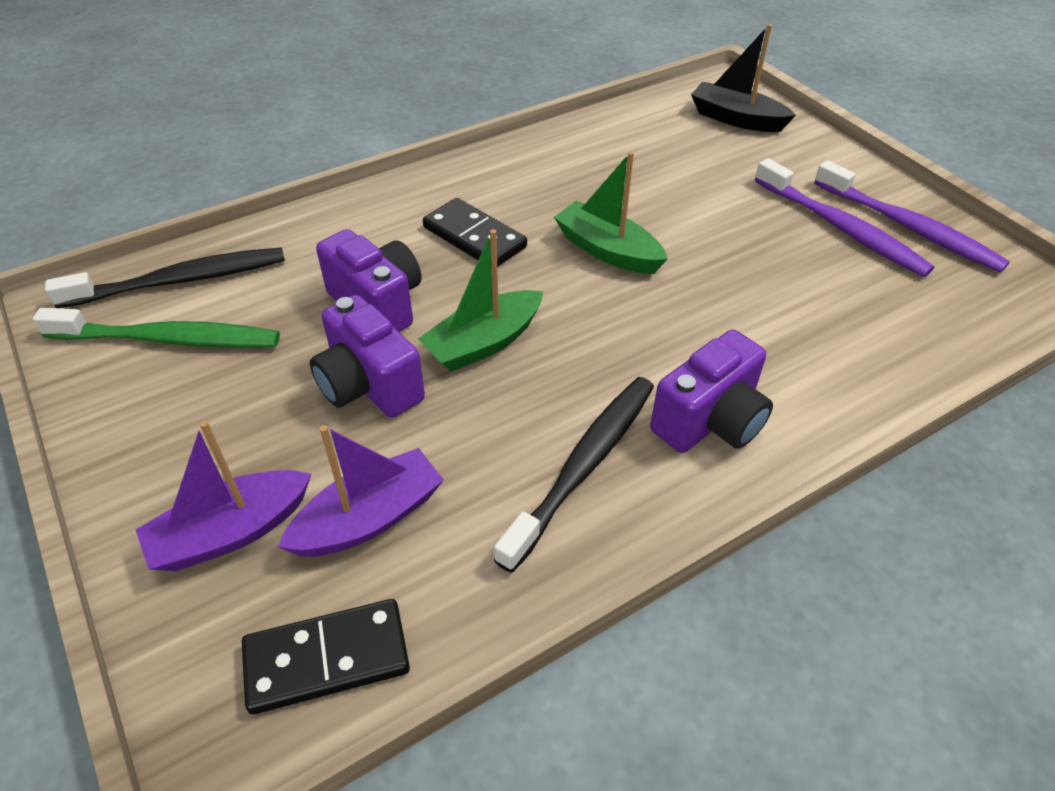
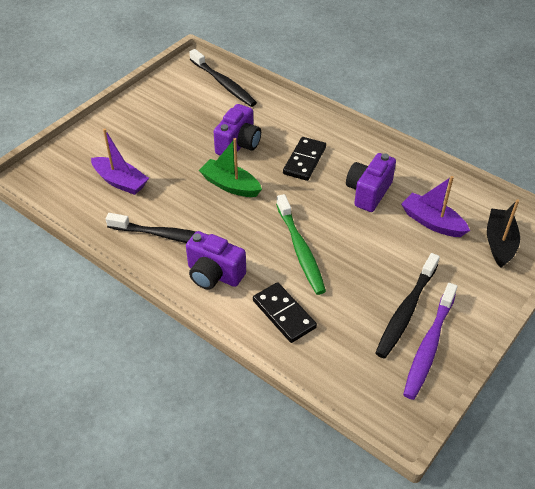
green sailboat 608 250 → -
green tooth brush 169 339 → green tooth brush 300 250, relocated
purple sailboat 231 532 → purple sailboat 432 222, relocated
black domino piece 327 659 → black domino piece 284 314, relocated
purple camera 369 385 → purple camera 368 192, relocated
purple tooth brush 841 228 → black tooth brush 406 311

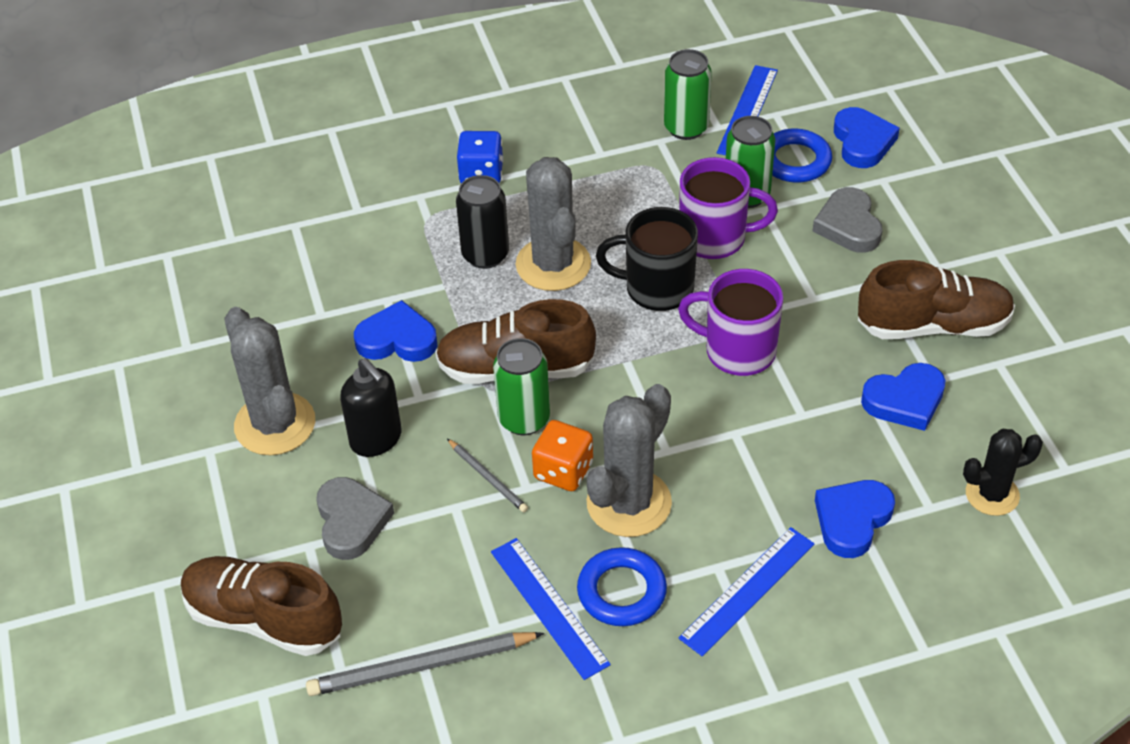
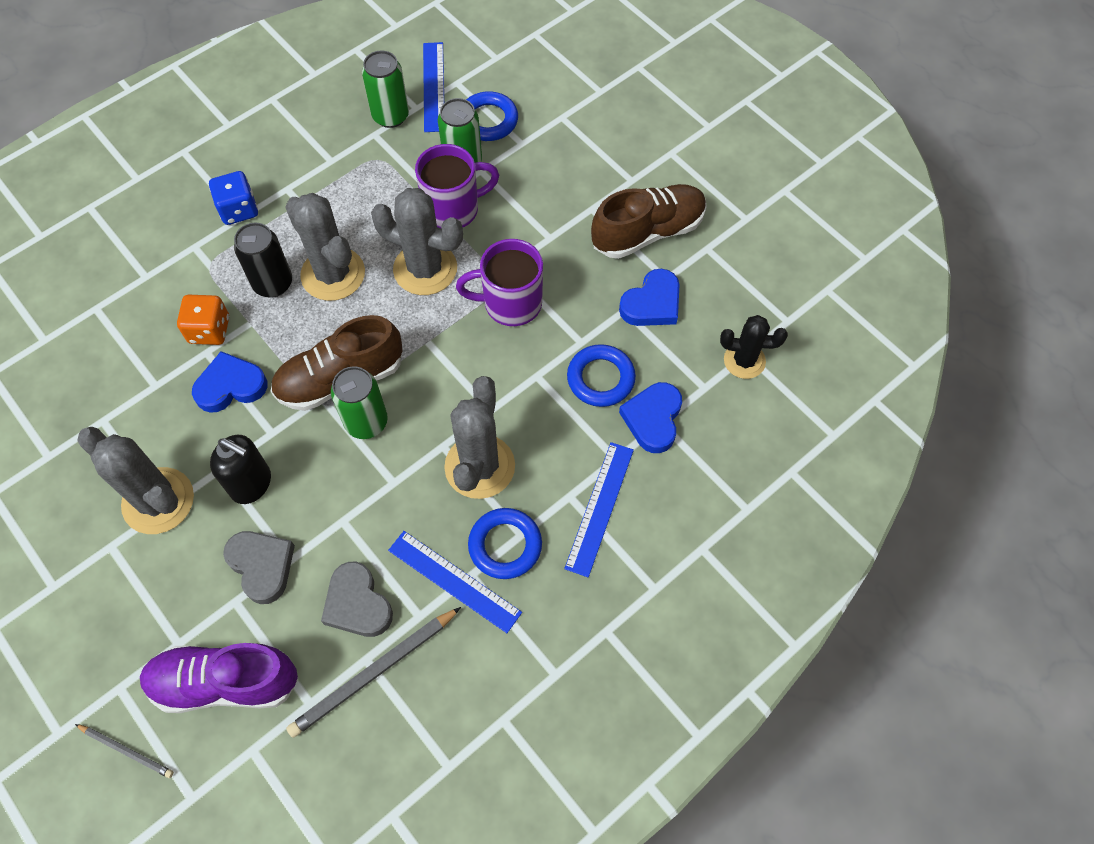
cobalt love heart 862 142 → -
- → cobalt hoop 600 378
grey lead pencil 488 477 → grey lead pencil 127 751, relocated
orange dice 563 471 → orange dice 209 330, relocated
grey love heart 848 225 → grey love heart 357 604, relocated
black mug 656 288 → grey cactus 425 269
dark brown sneaker 264 619 → purple sneaker 225 682
black cactus 992 494 → black cactus 744 361, 45 degrees clockwise

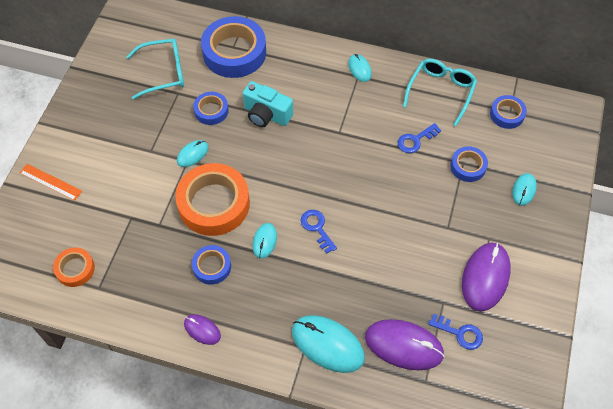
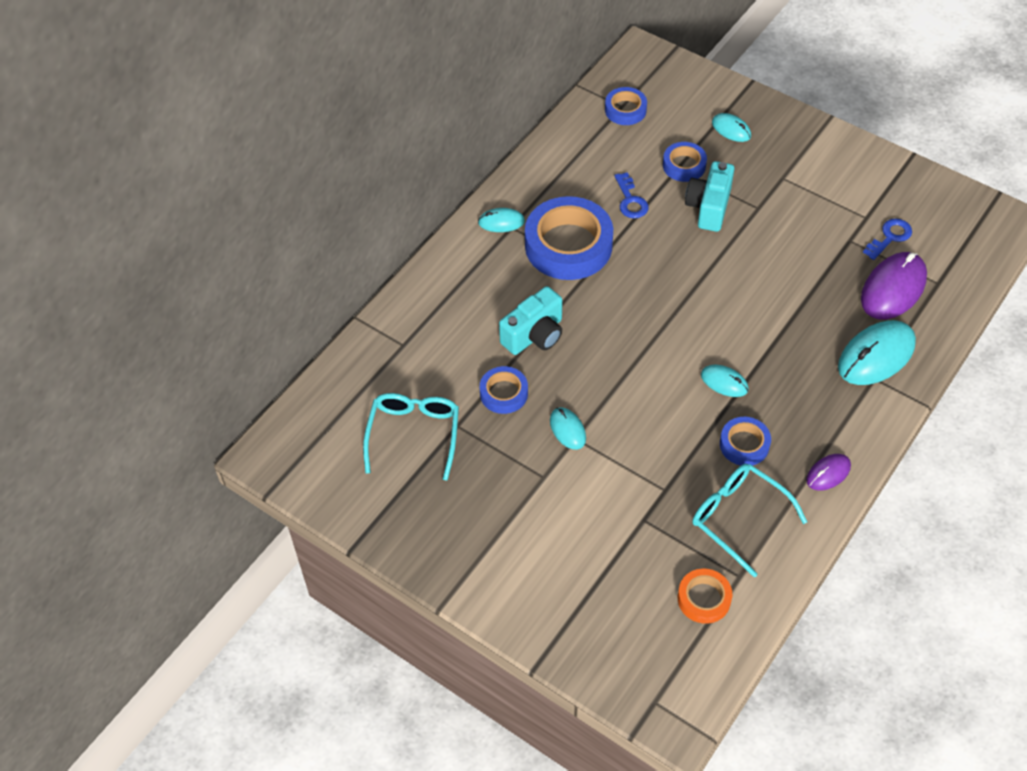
orange measuring stick 50 182 → -
orange tape 214 204 → -
cobalt door key 317 228 → -
purple mouse 485 277 → -
- → aqua camera 709 207
cobalt tape 234 52 → cobalt tape 568 245, relocated
aqua spectacles 441 92 → aqua spectacles 739 518, relocated

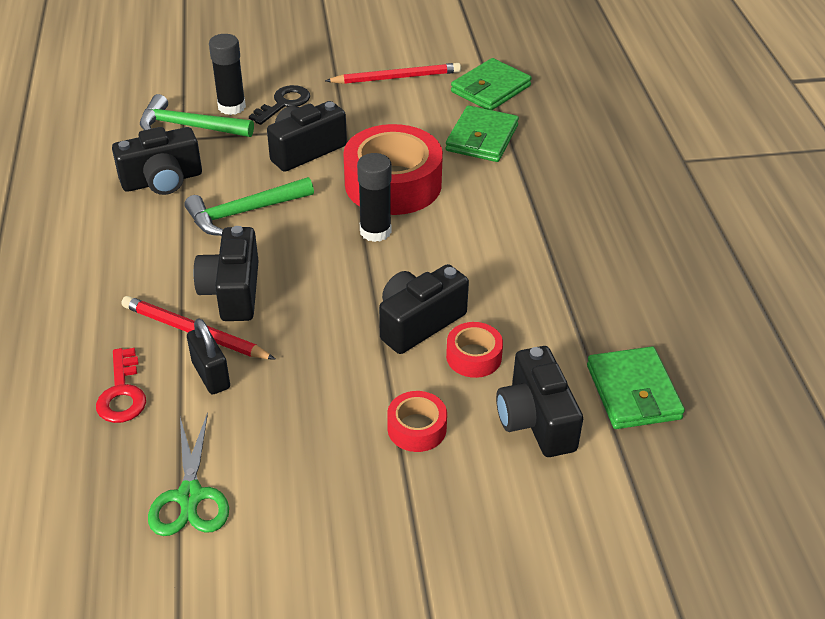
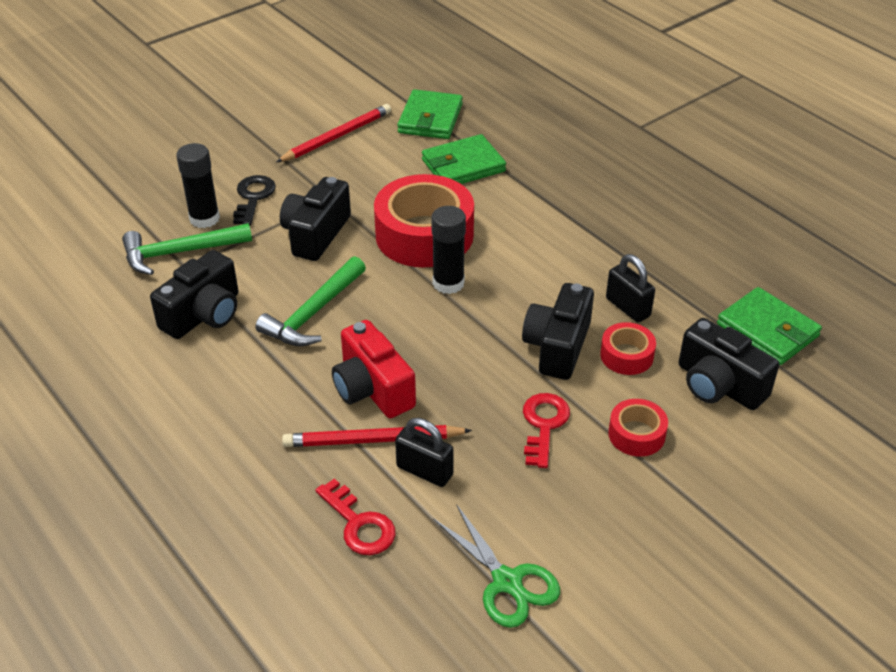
- → red door key 544 425
- → black small lock 628 307
black camera 232 291 → red camera 372 389
green wallet 482 138 → green wallet 463 166, 75 degrees clockwise

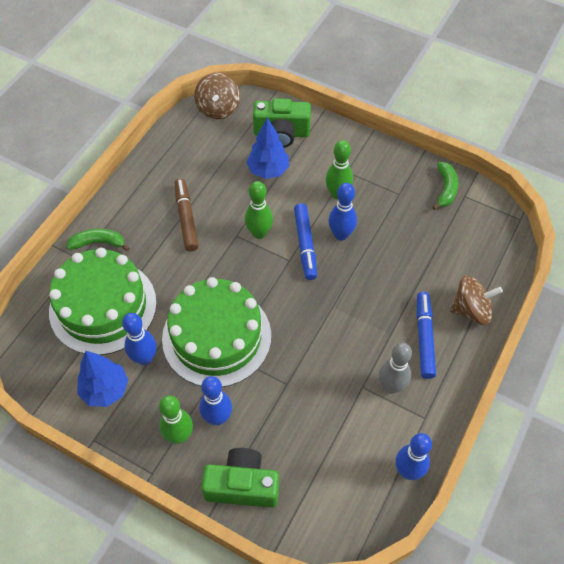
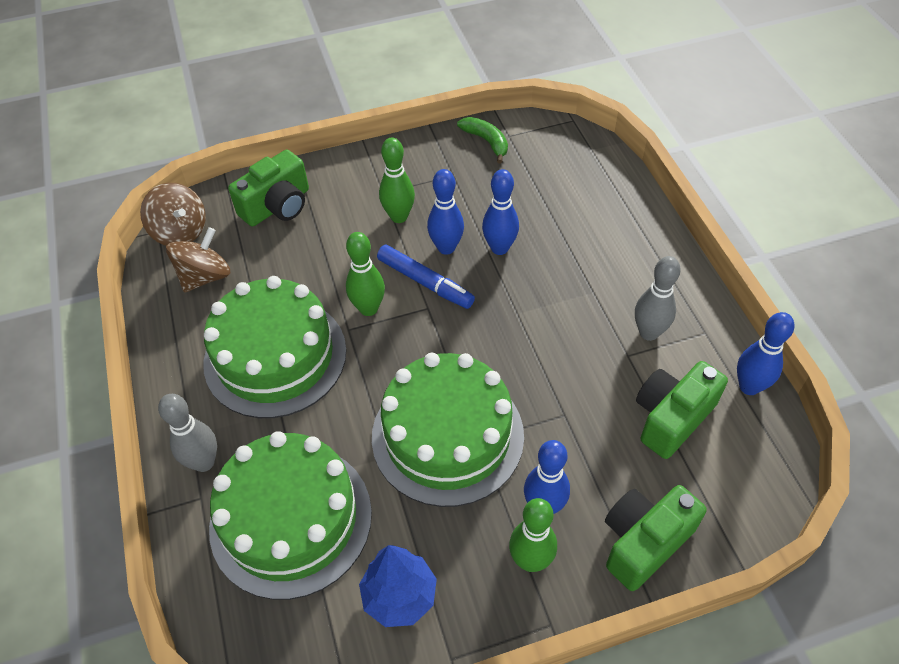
cobalt tree 268 170 → -
cobalt marker 424 338 → -
- → green camera 672 418
cobalt tenpin 145 358 → cobalt tenpin 499 248, relocated
dark brown spinning top 471 310 → dark brown spinning top 205 276, relocated
green banana fruit 98 243 → grey tenpin 204 462
dark brown marker 186 218 → green layer cake 275 356

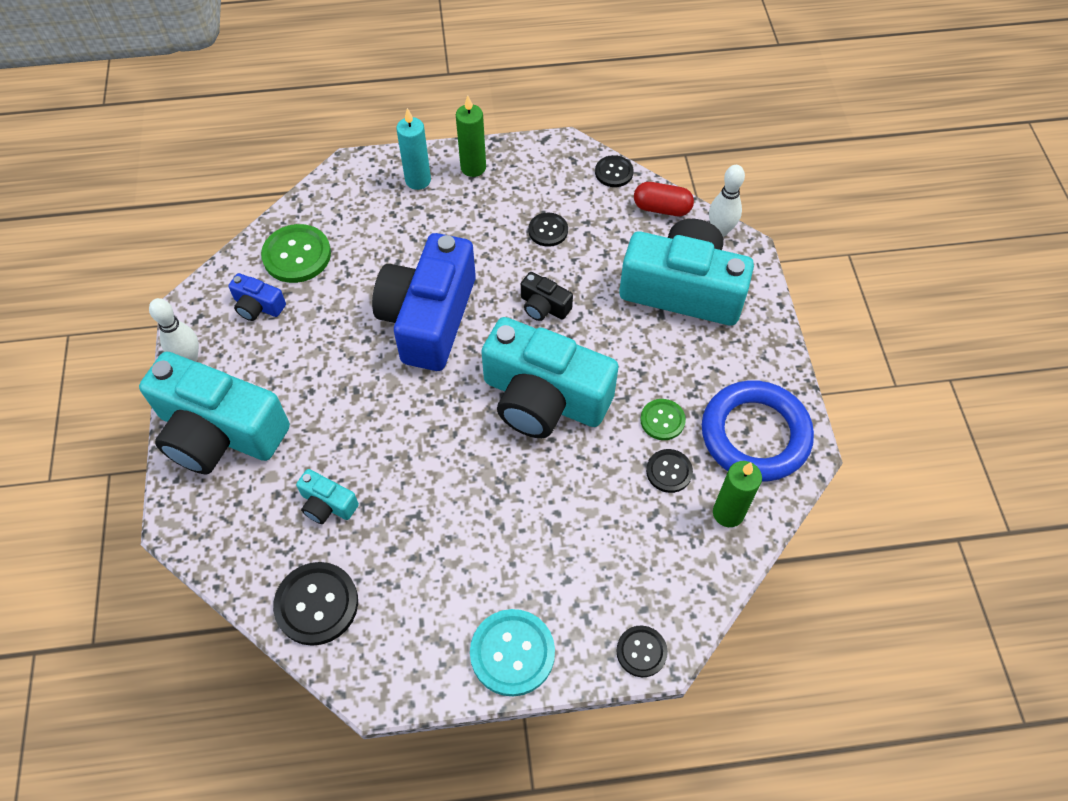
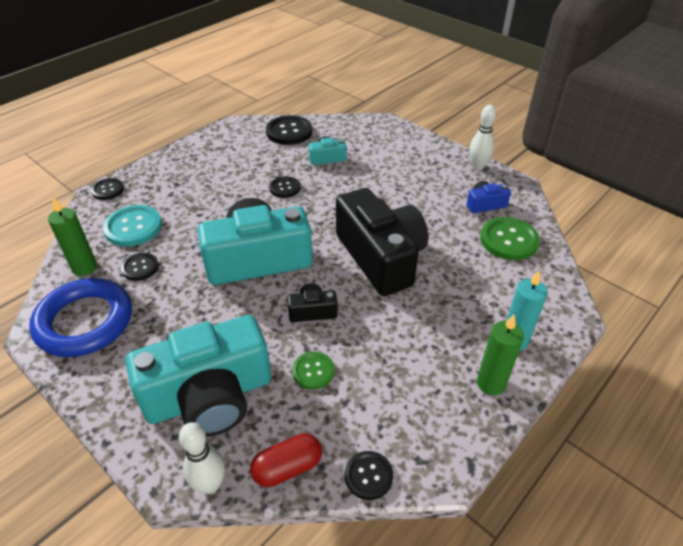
aqua camera 219 432 → -
aqua shirt button 512 653 → aqua shirt button 133 227, relocated
black shirt button 548 230 → black shirt button 285 188, relocated
green shirt button 662 420 → green shirt button 313 371, relocated
cobalt camera 429 318 → black camera 381 257

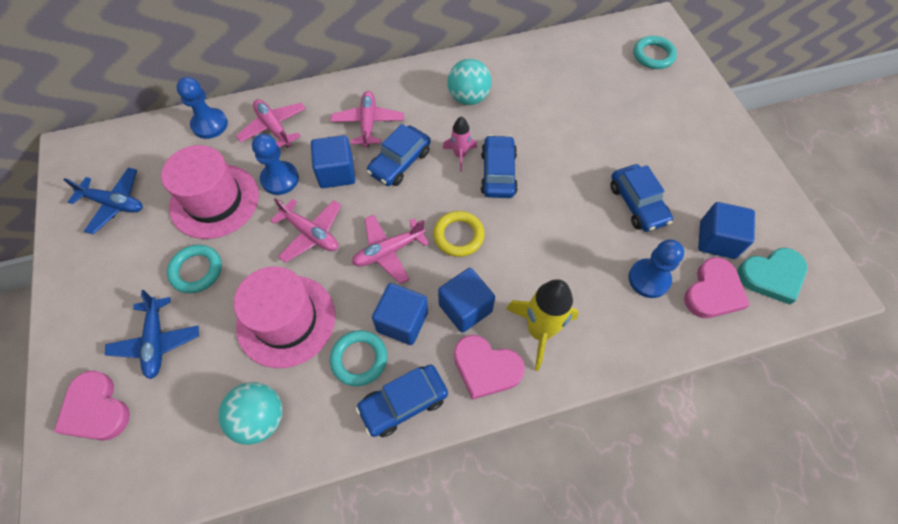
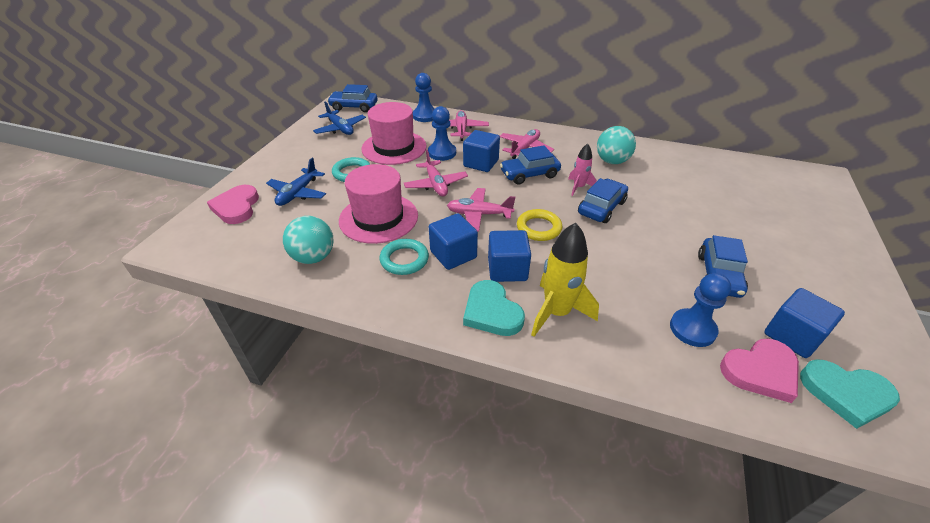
aqua hoop 653 55 → -
cobalt automobile 403 403 → cobalt automobile 354 107, relocated
pink love heart 486 368 → aqua love heart 491 312

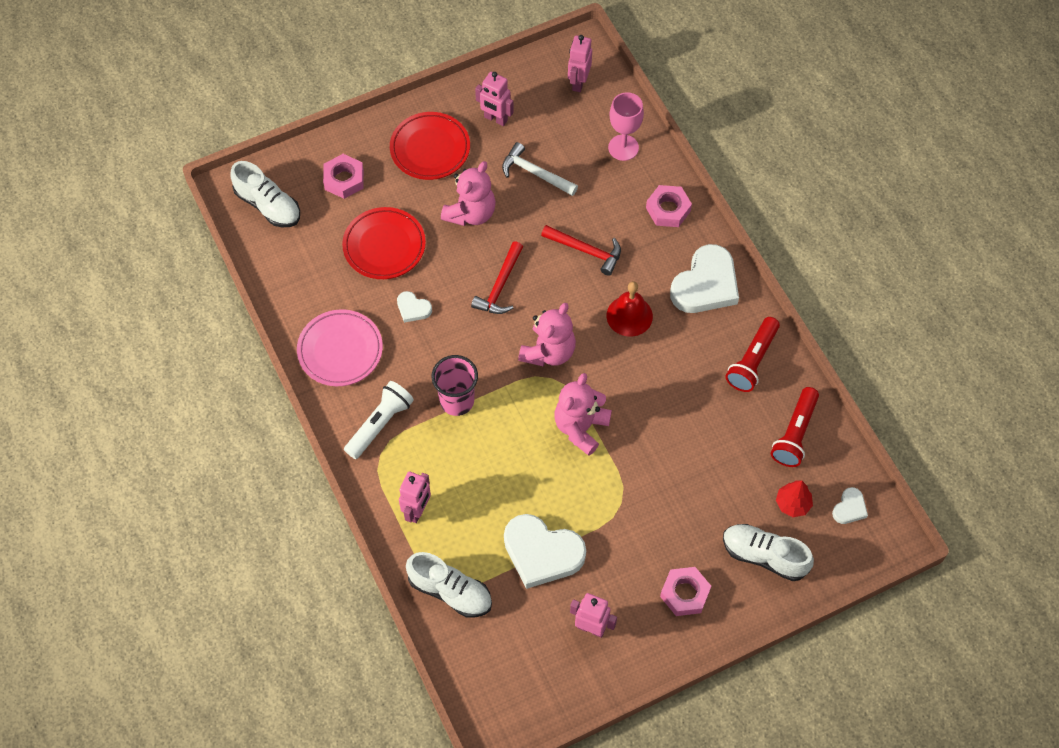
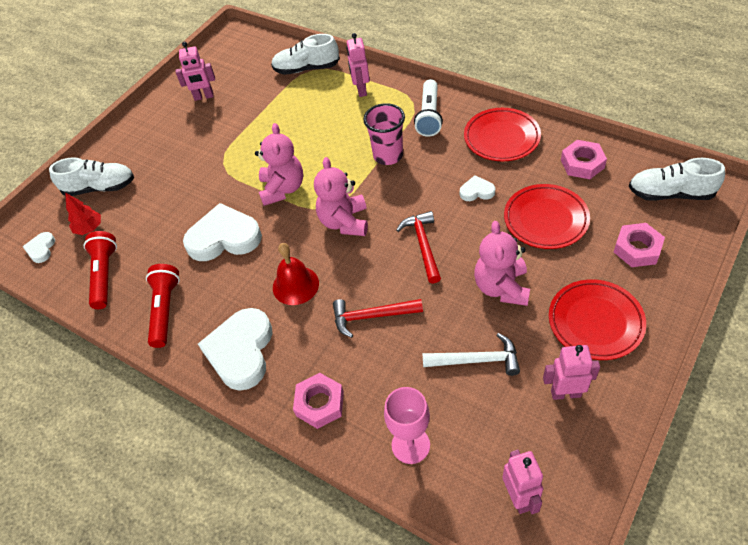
pure white love heart 542 553 → pure white love heart 224 237, relocated
pink hex nut 684 593 → pink hex nut 582 164, relocated
pink dinner plate 340 350 → red dinner plate 501 138

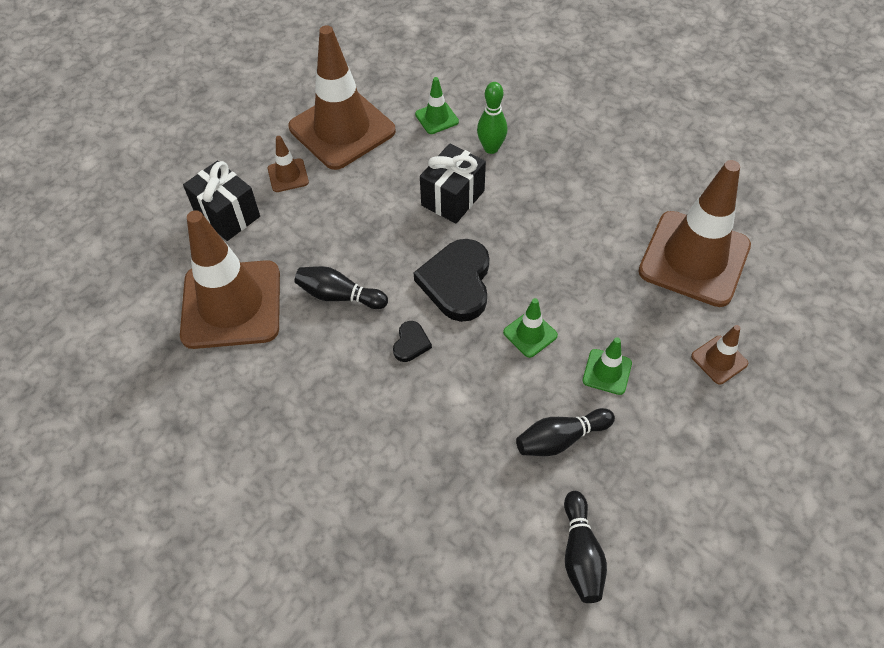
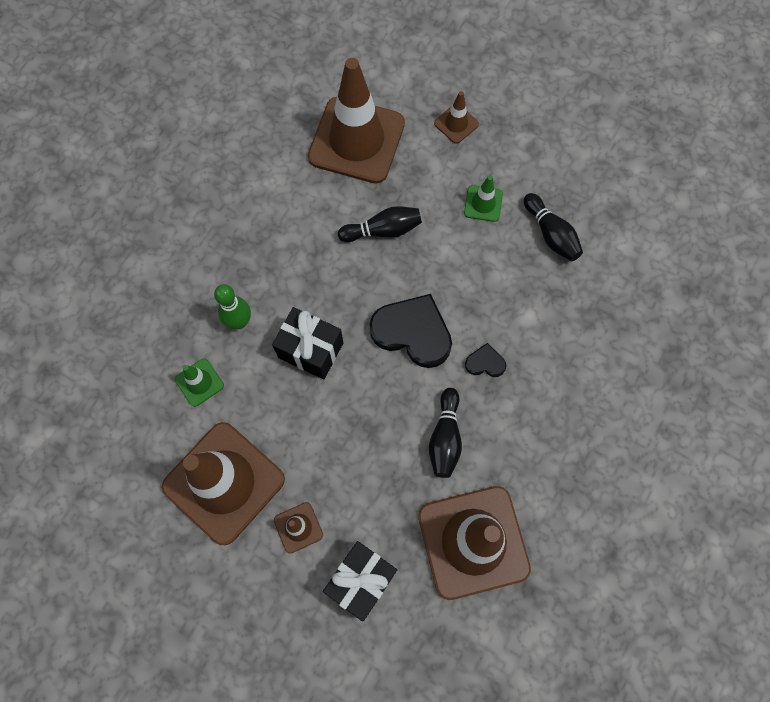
green safety cone 530 334 → -
black tenpin 580 554 → black tenpin 383 230, relocated
black love heart 457 282 → black love heart 412 332, 150 degrees counterclockwise

